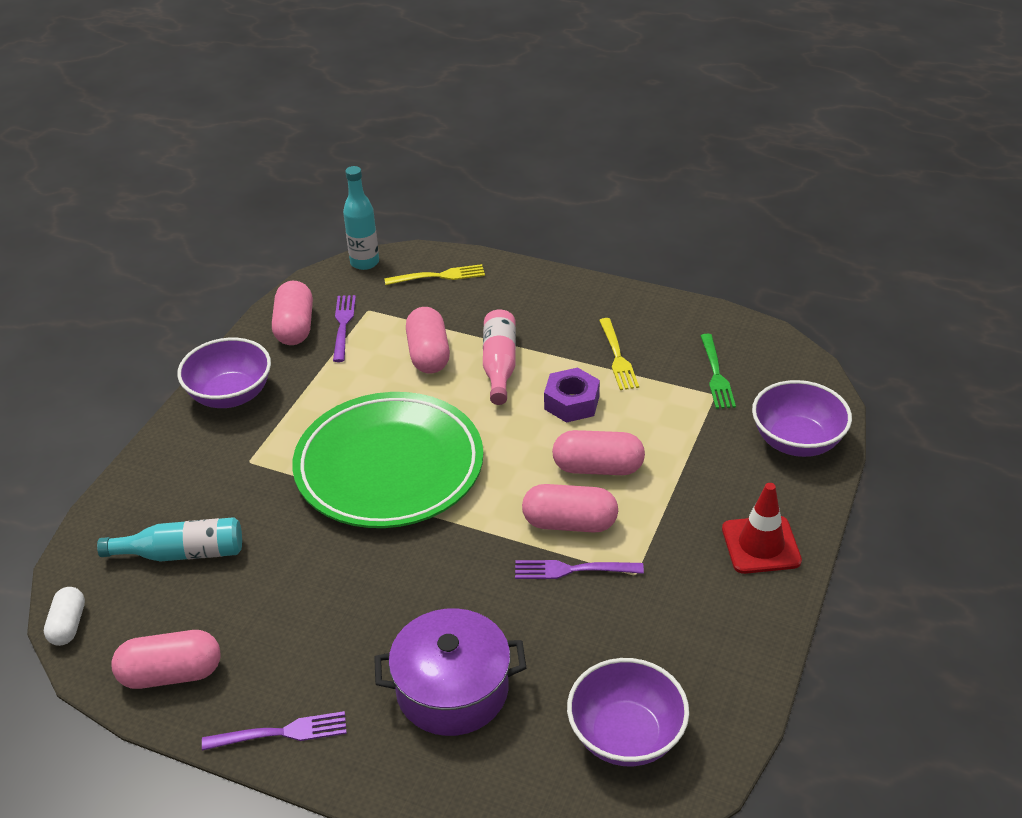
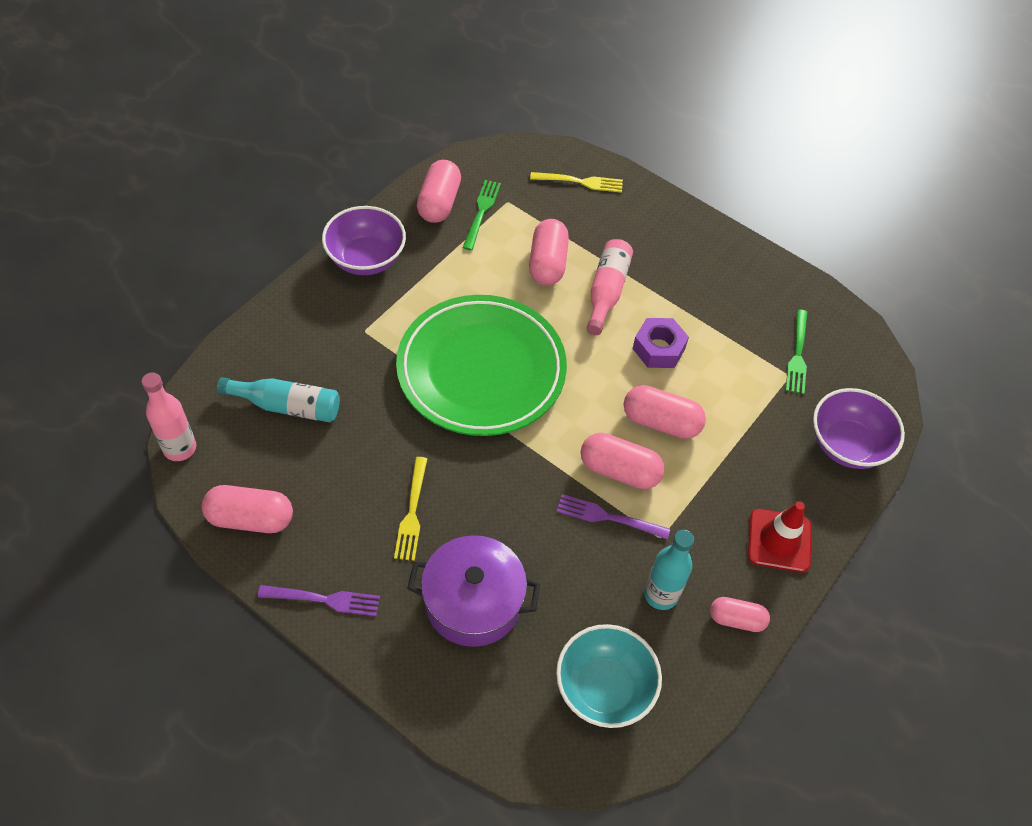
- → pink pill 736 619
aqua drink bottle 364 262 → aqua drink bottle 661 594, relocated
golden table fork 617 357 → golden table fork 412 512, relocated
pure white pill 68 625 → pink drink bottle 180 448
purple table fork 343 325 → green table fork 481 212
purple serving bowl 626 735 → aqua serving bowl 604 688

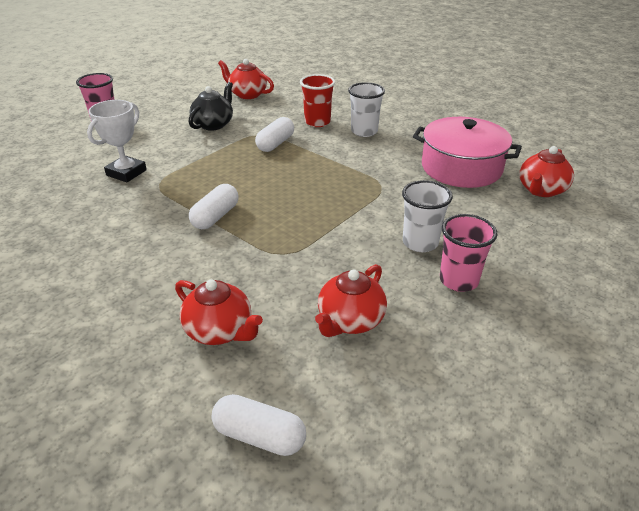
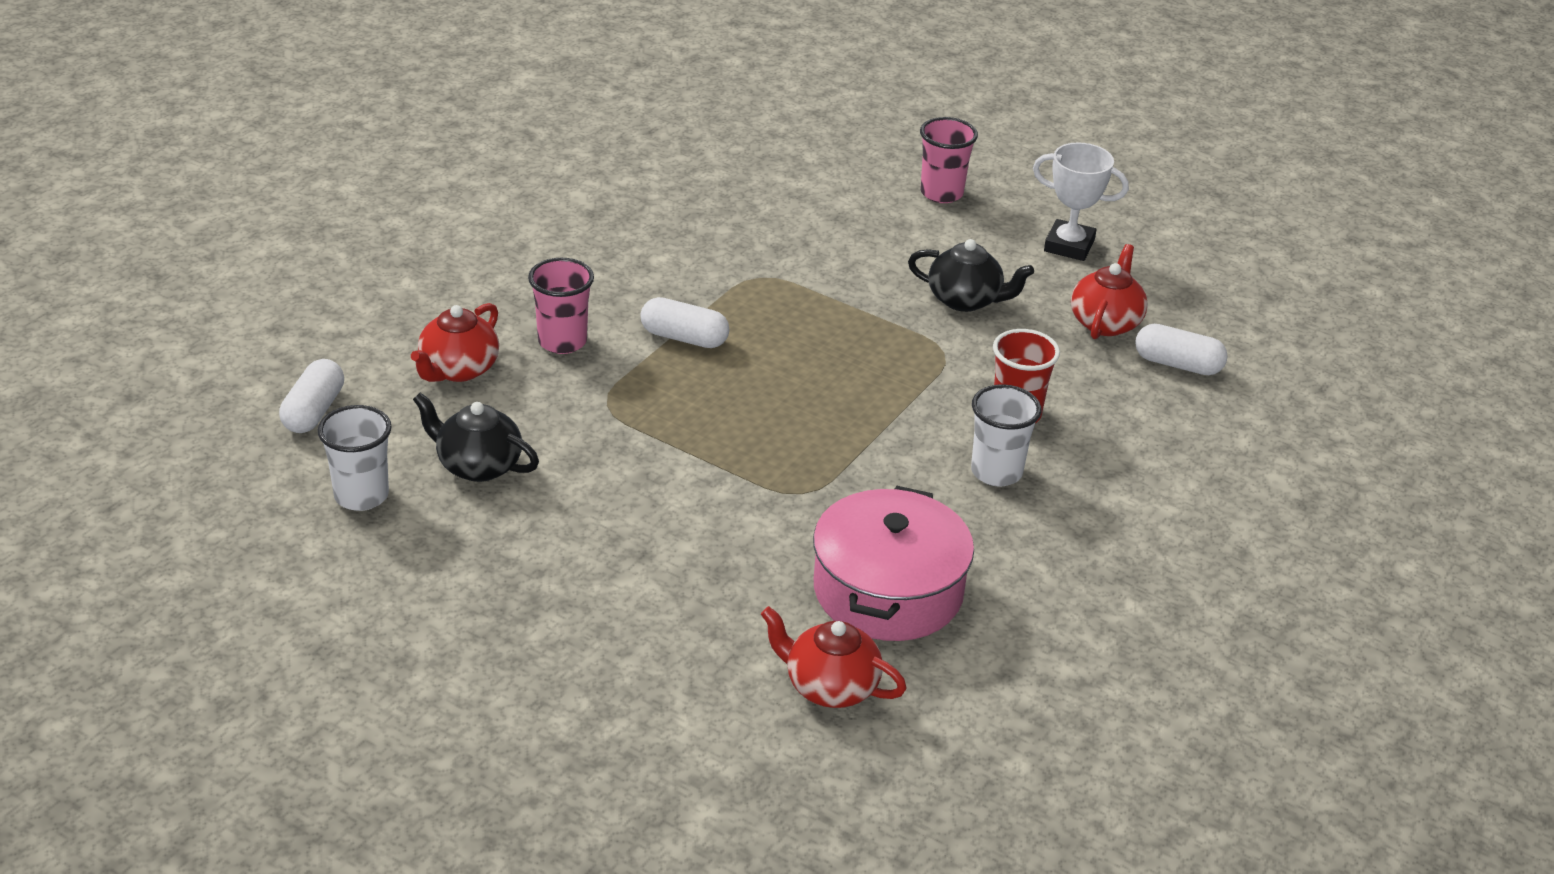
pure white award cup 126 173 → pure white award cup 1069 246, relocated
pure white pill 275 144 → pure white pill 1177 364, relocated
pure white cup 420 243 → pure white cup 361 496, relocated
pink cup 458 280 → pink cup 562 341, relocated
red china teapot 350 321 → black china teapot 478 465

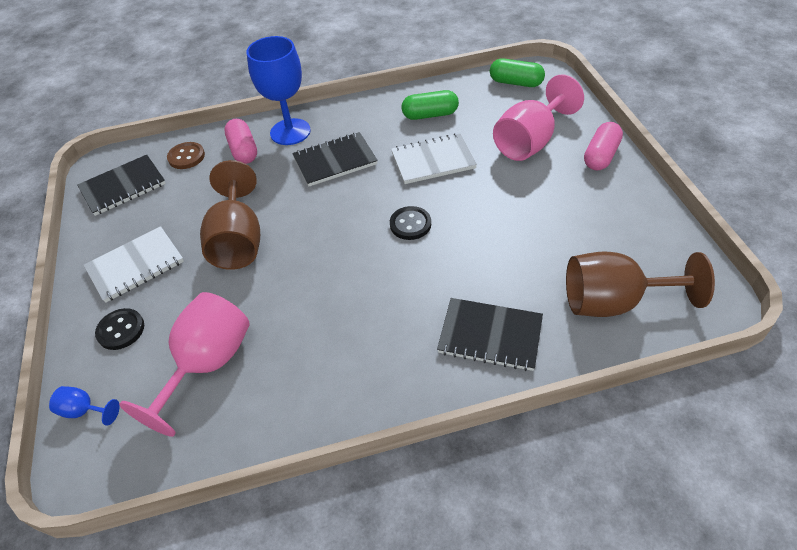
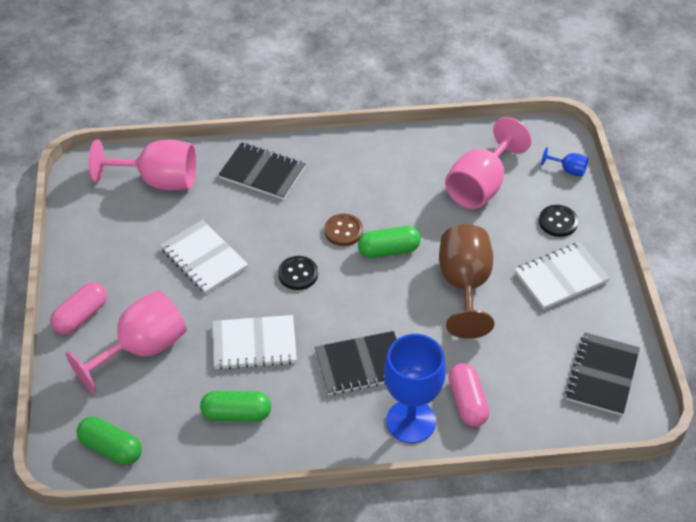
- → pure white notebook 204 258
- → green pill 388 250
dark brown shirt button 186 157 → dark brown shirt button 343 231, relocated
dark brown goblet 613 302 → pink goblet 159 181
black notebook 123 187 → black notebook 602 375, 45 degrees counterclockwise

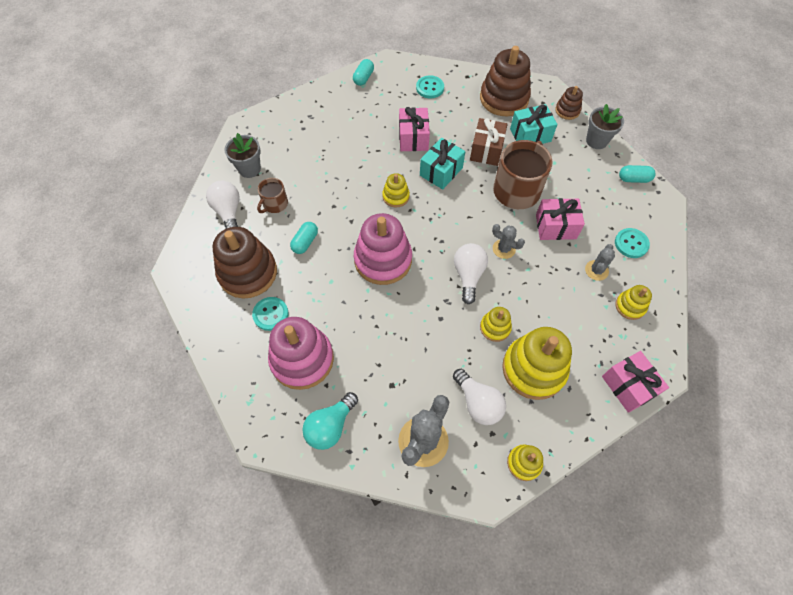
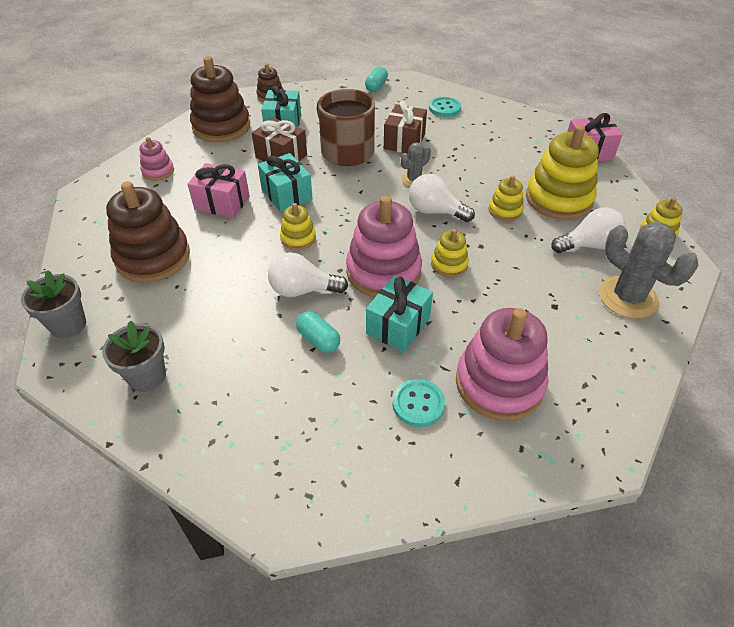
dark brown mug 275 204 → -
aqua light bulb 330 426 → -
aqua pill 363 78 → -
grey cactus 596 270 → -
- → aqua wrapped gift 398 325
pure white light bulb 228 212 → pure white light bulb 303 290, relocated
dark brown ring stacker 248 273 → dark brown ring stacker 153 257, relocated
grey flower pot 596 141 → grey flower pot 68 325, relocated
golden ring stacker 630 306 → golden ring stacker 449 264, relocated
aqua shirt button 430 88 → pink ring stacker 158 171
pink wrapped gift 555 227 → dark brown wrapped gift 404 141

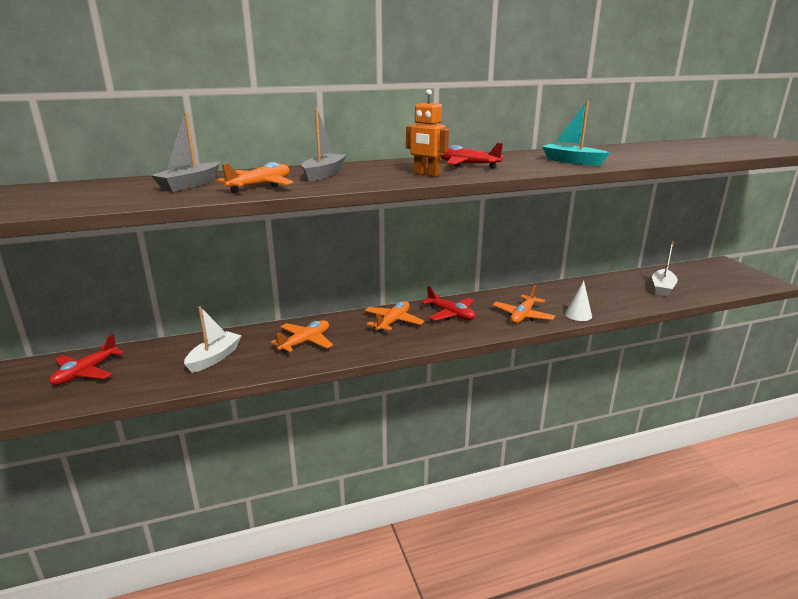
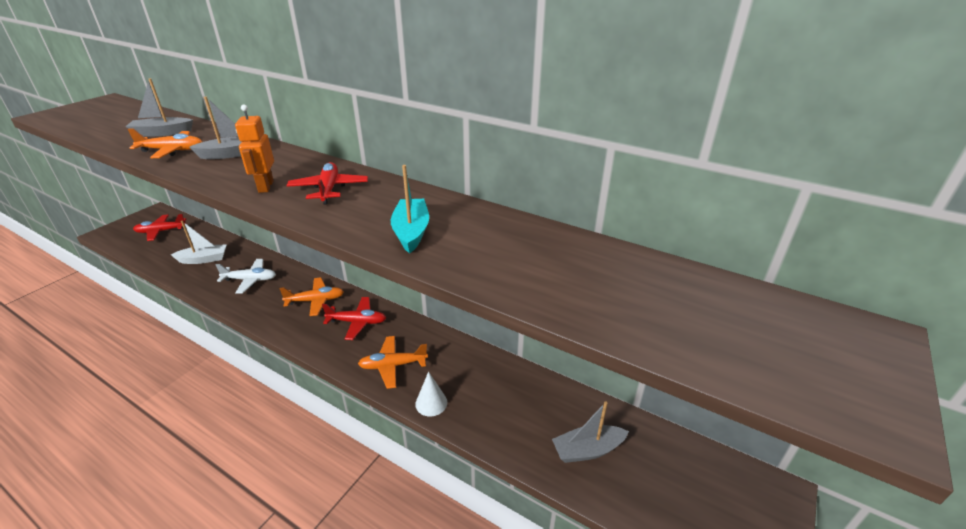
orange aeroplane 305 342 → pure white aeroplane 250 280
pure white sailboat 662 288 → grey sailboat 587 450
red aeroplane 450 314 → red aeroplane 357 322, 90 degrees counterclockwise

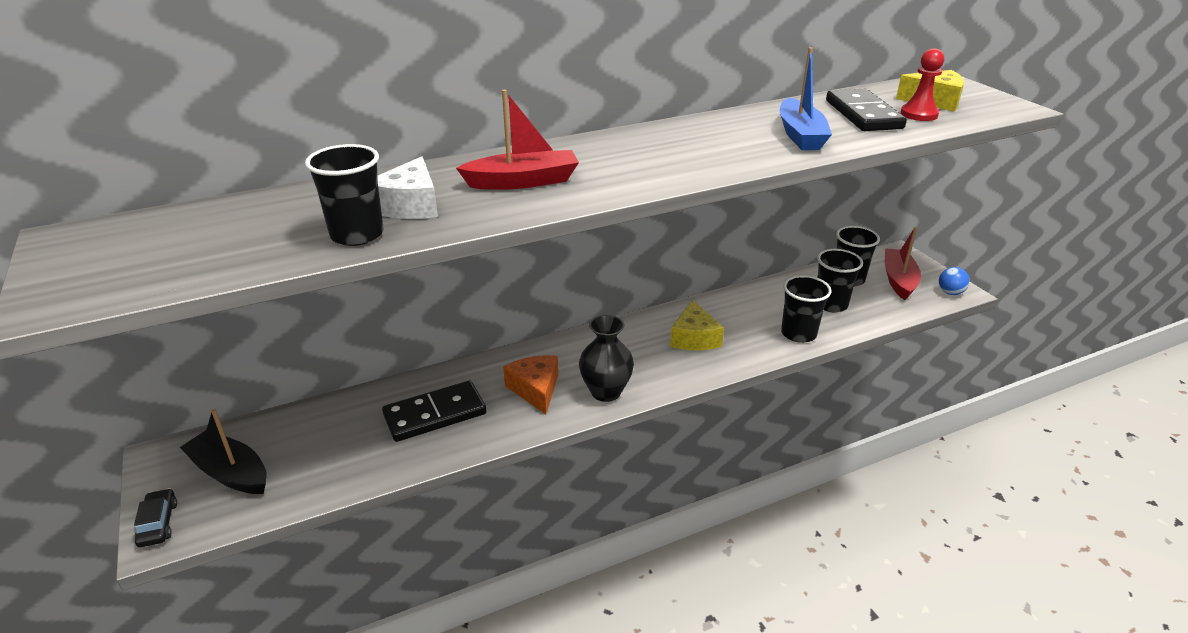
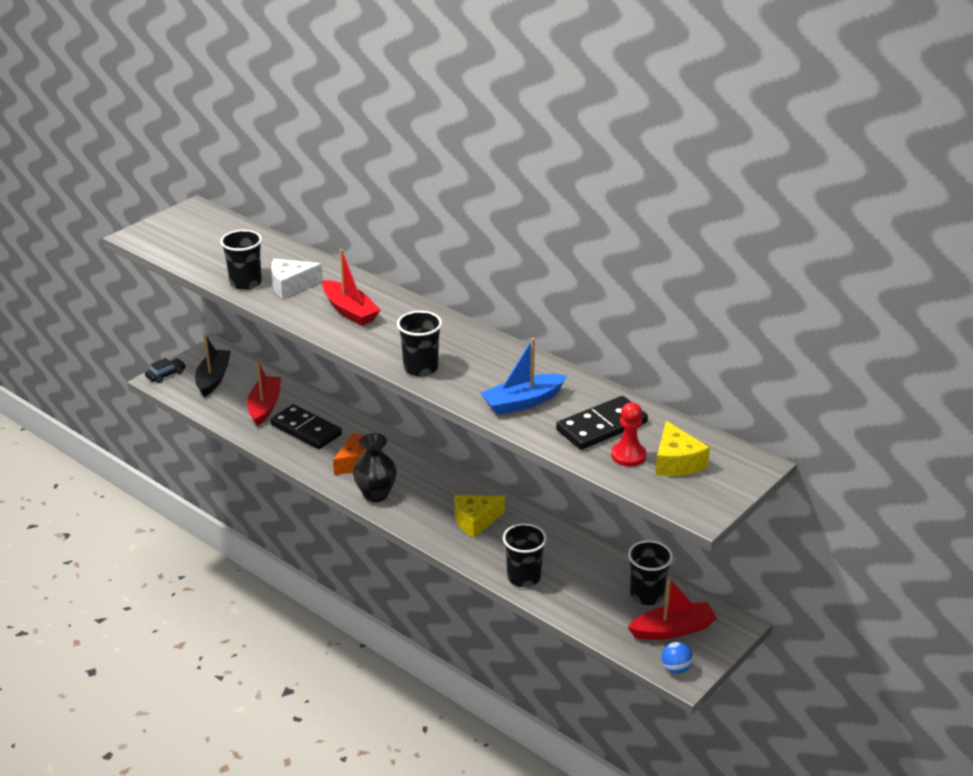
- → red sailboat 264 406
black cup 830 304 → black cup 420 368, relocated

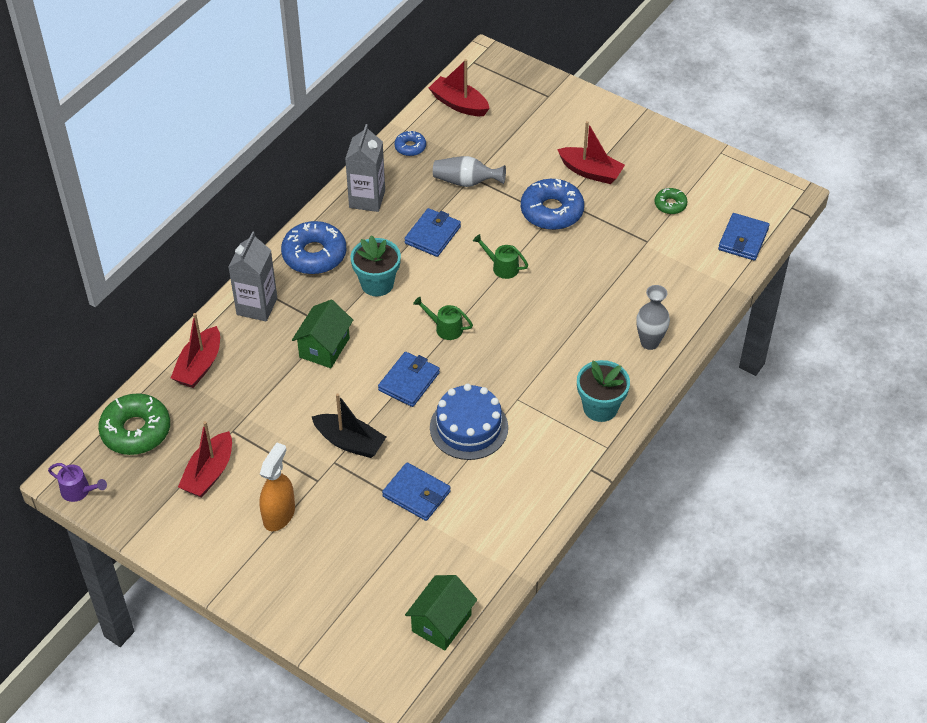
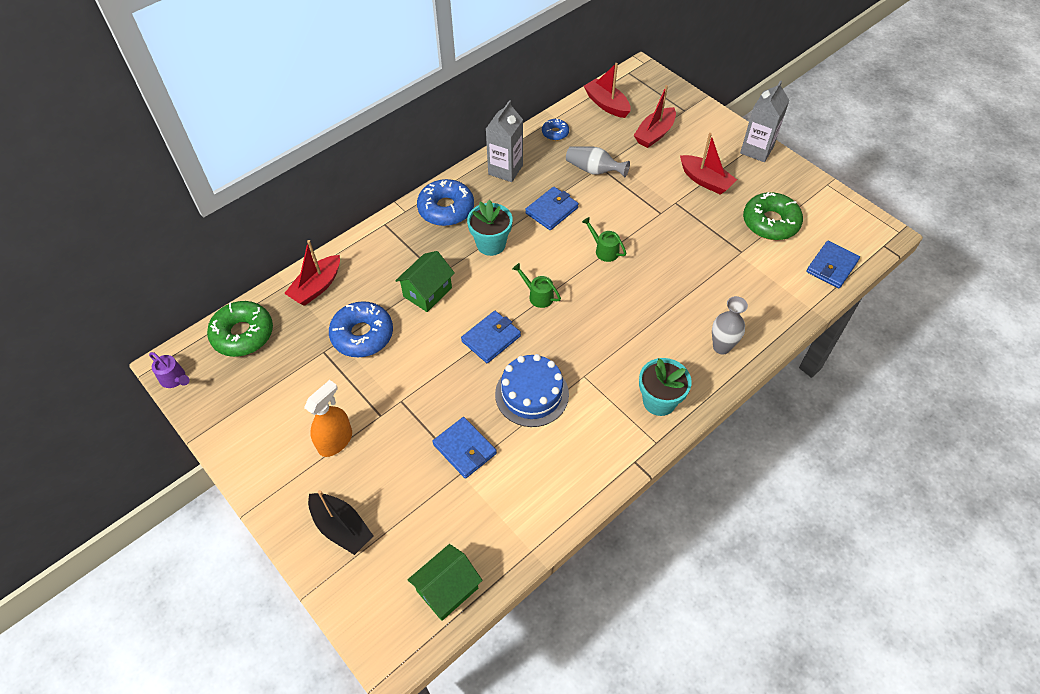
red sailboat 209 473 → red sailboat 654 134, relocated
grey carton 257 306 → grey carton 756 150, relocated
black sailboat 350 442 → black sailboat 342 528, relocated
cobalt glazed donut 552 211 → cobalt glazed donut 362 335, relocated
green glazed donut 670 204 → green glazed donut 770 222, x1.93

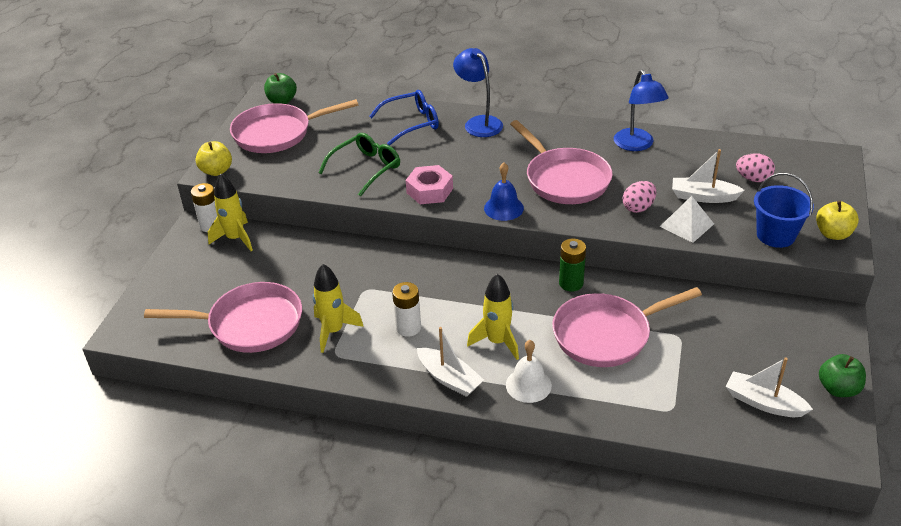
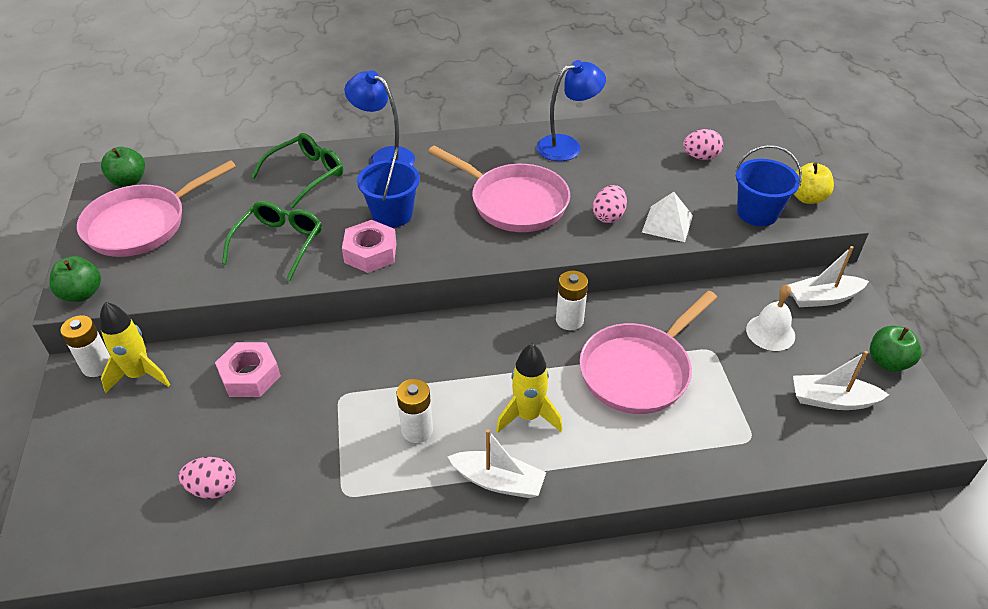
golden rocket 333 331 → -
cobalt hand bell 503 208 → -
- → pink hex nut 250 376
- → cobalt bucket 392 214
pure white hand bell 528 385 → pure white hand bell 770 332, relocated
pure white sailboat 703 197 → pure white sailboat 823 298, relocated
pink frying pan 249 324 → pink egg 212 488
golden apple 216 171 → green apple 82 293
cobalt spectacles 411 123 → green spectacles 306 175
green AA battery 571 283 → pure white AA battery 569 320
cobalt lamp 637 145 → cobalt lamp 567 146, 75 degrees counterclockwise

